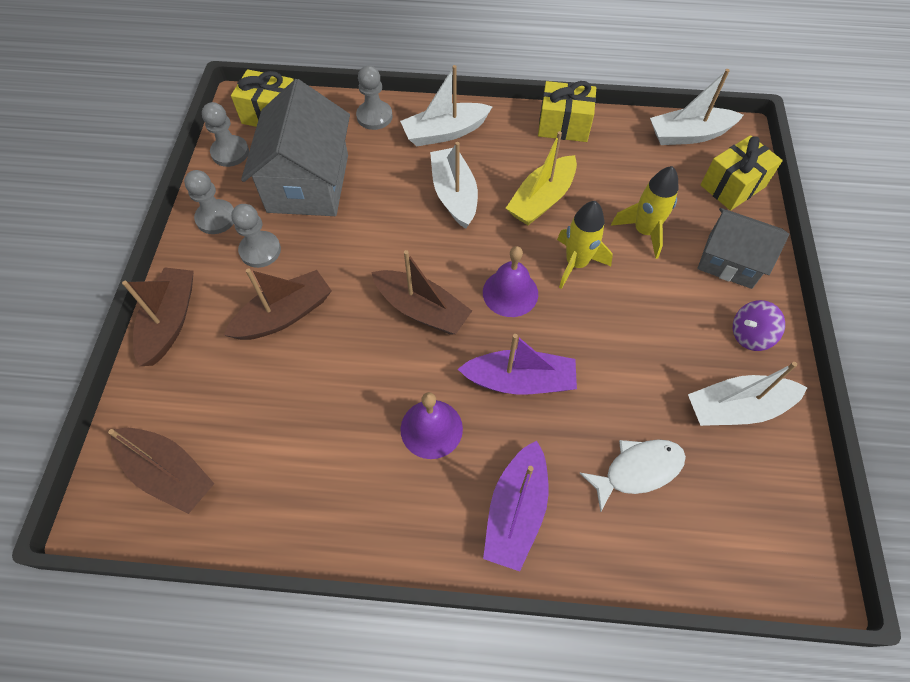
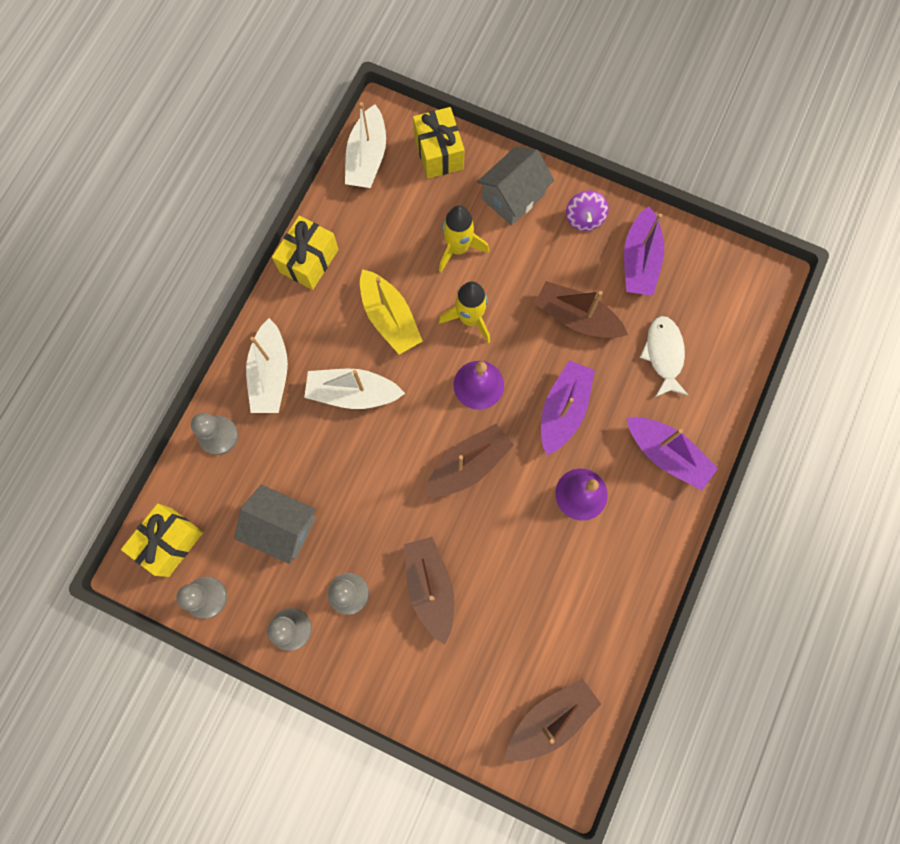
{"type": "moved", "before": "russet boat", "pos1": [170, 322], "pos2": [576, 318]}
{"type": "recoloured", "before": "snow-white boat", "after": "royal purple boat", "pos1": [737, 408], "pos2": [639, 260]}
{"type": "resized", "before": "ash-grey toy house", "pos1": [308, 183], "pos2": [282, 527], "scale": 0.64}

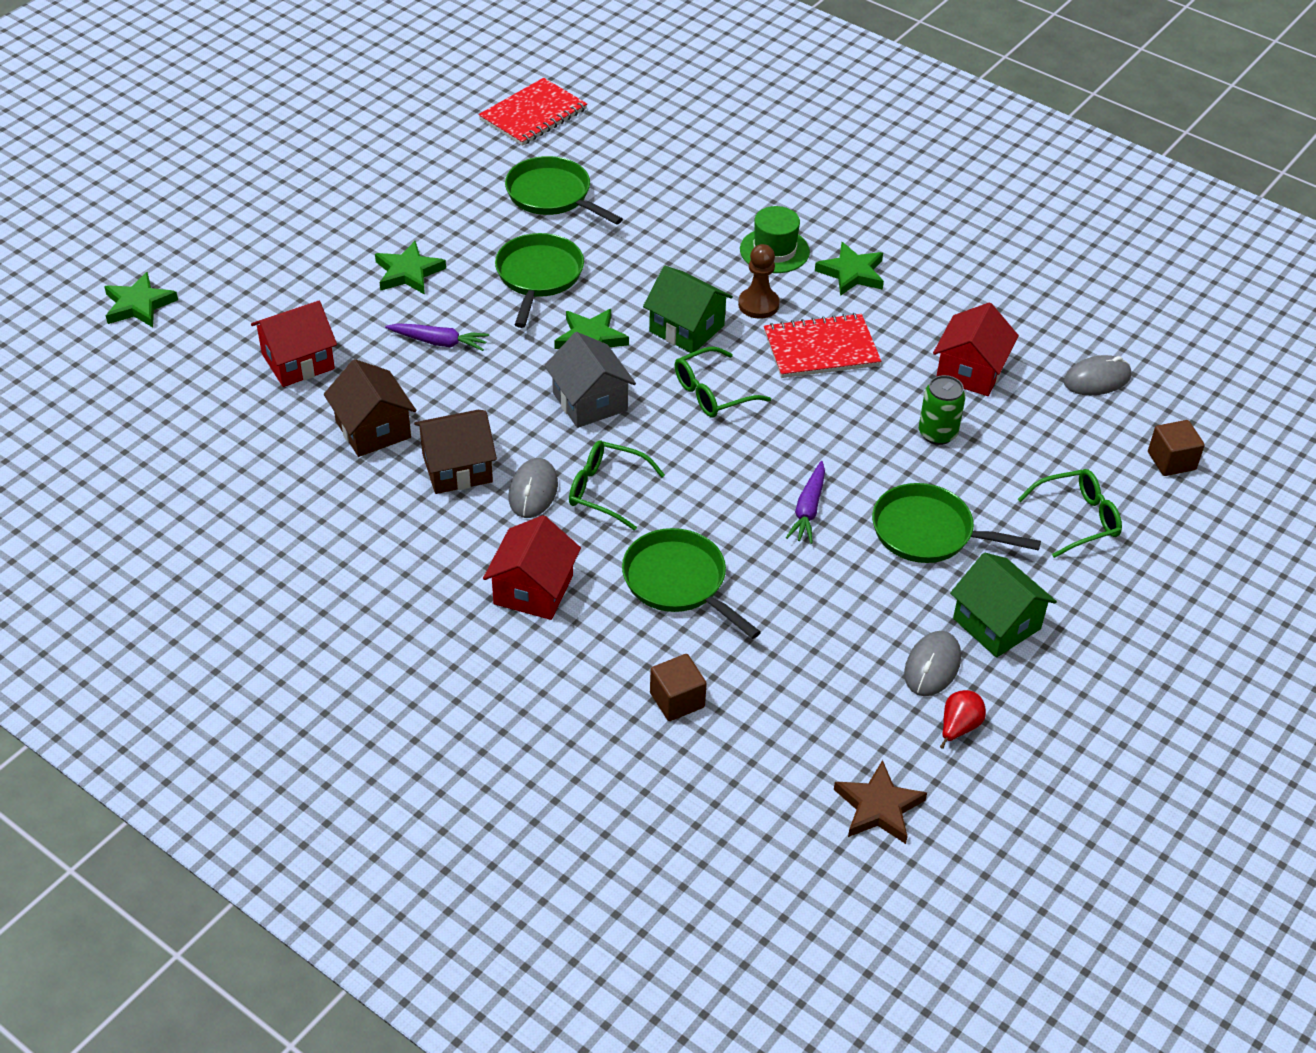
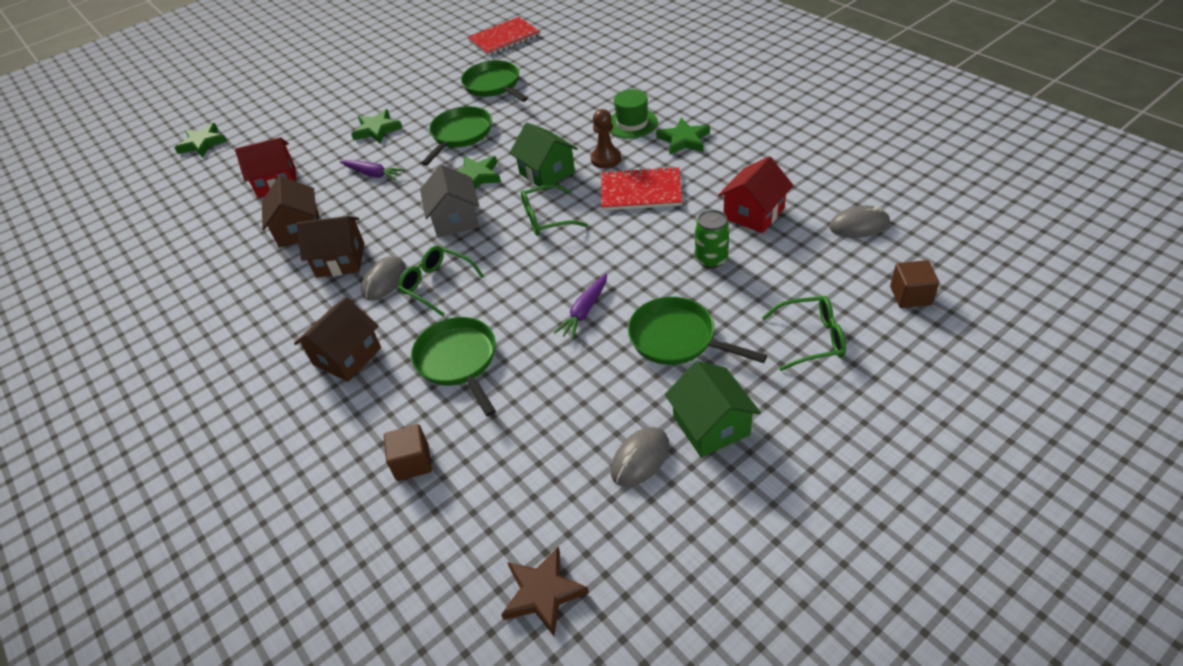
{"type": "removed", "before": "crimson pear fruit", "pos1": [958, 727]}
{"type": "recoloured", "before": "crimson toy house", "after": "russet toy house", "pos1": [533, 590], "pos2": [347, 356]}

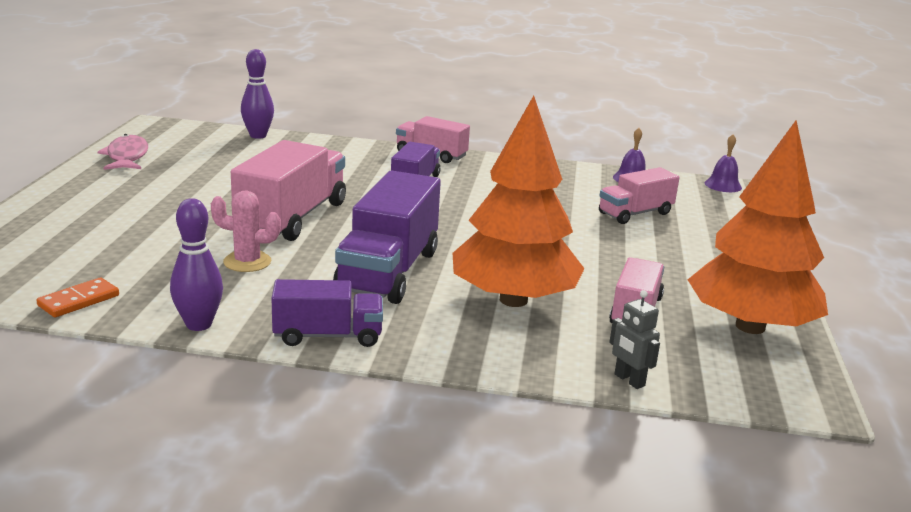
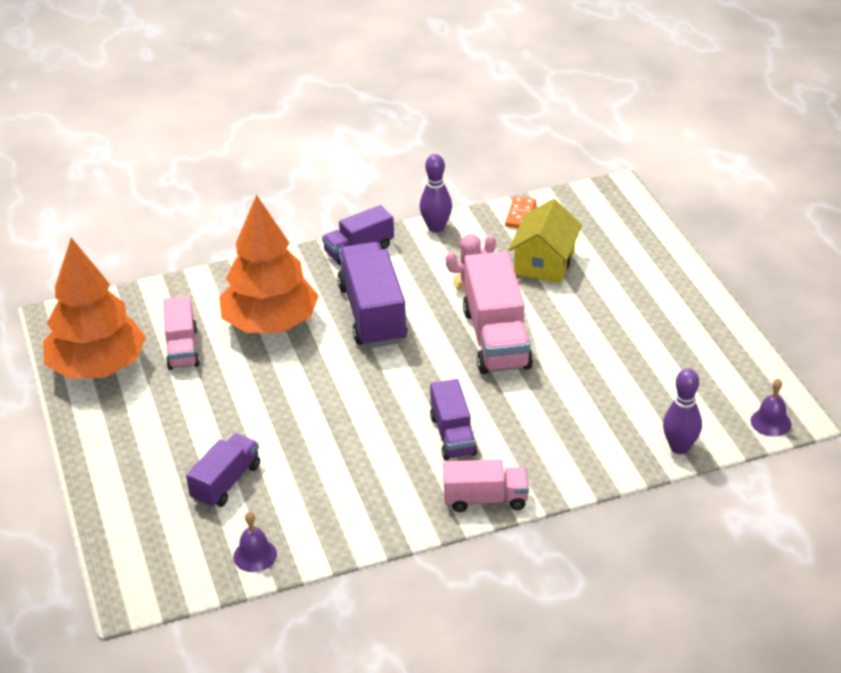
{"type": "removed", "before": "rose-pink fish figure", "pos1": [127, 157]}
{"type": "removed", "before": "ash-grey robot", "pos1": [629, 380]}
{"type": "added", "after": "golden toy house", "pos2": [544, 263]}
{"type": "moved", "before": "royal purple hand bell", "pos1": [723, 185], "pos2": [770, 422]}
{"type": "recoloured", "before": "rose-pink lorry", "after": "royal purple lorry", "pos1": [635, 213], "pos2": [226, 482]}

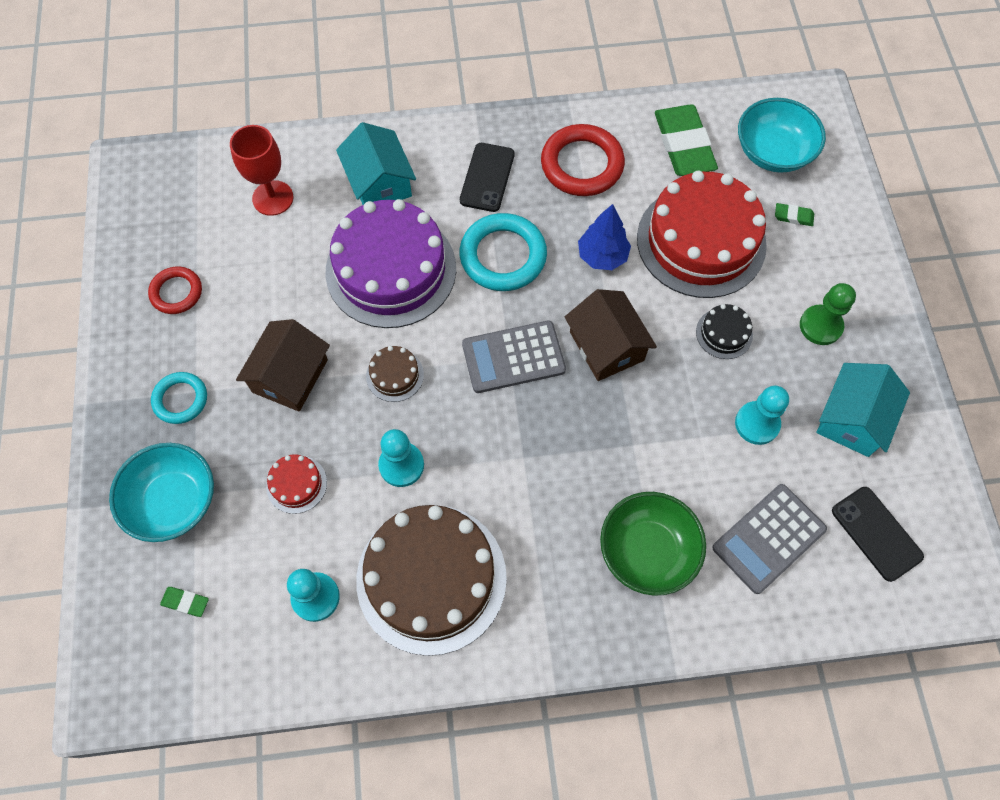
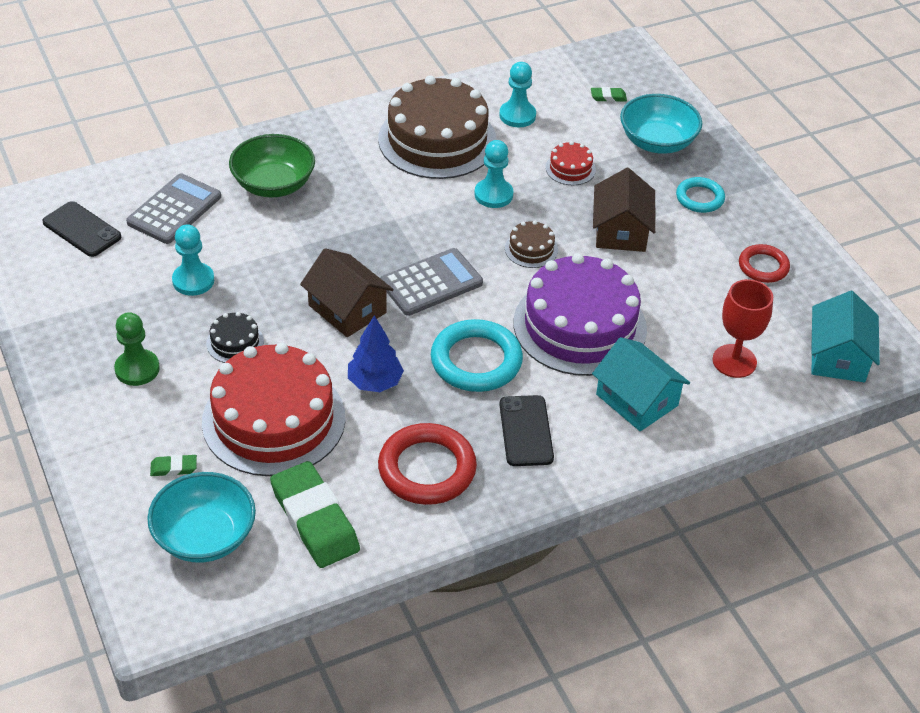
{"type": "moved", "before": "aqua toy house", "pos1": [852, 419], "pos2": [838, 356]}

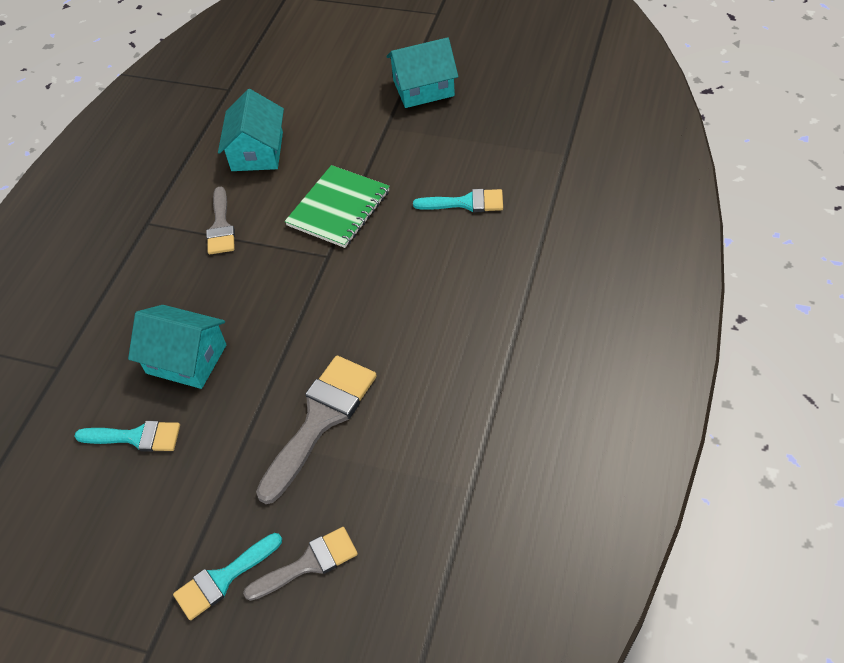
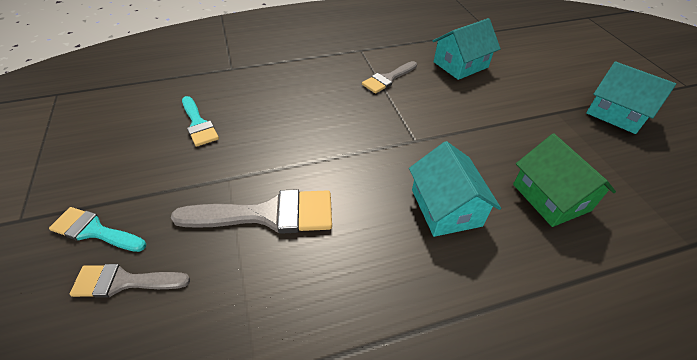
{"type": "removed", "before": "leaf-green exercise book", "pos1": [338, 208]}
{"type": "moved", "before": "aqua toy house", "pos1": [186, 359], "pos2": [446, 207]}
{"type": "replaced", "before": "aqua paintbrush", "after": "leaf-green toy house", "pos1": [465, 203], "pos2": [551, 197]}
{"type": "turned", "before": "ash-grey paintbrush", "pos1": [308, 563], "pos2": [124, 282], "turn": 150}

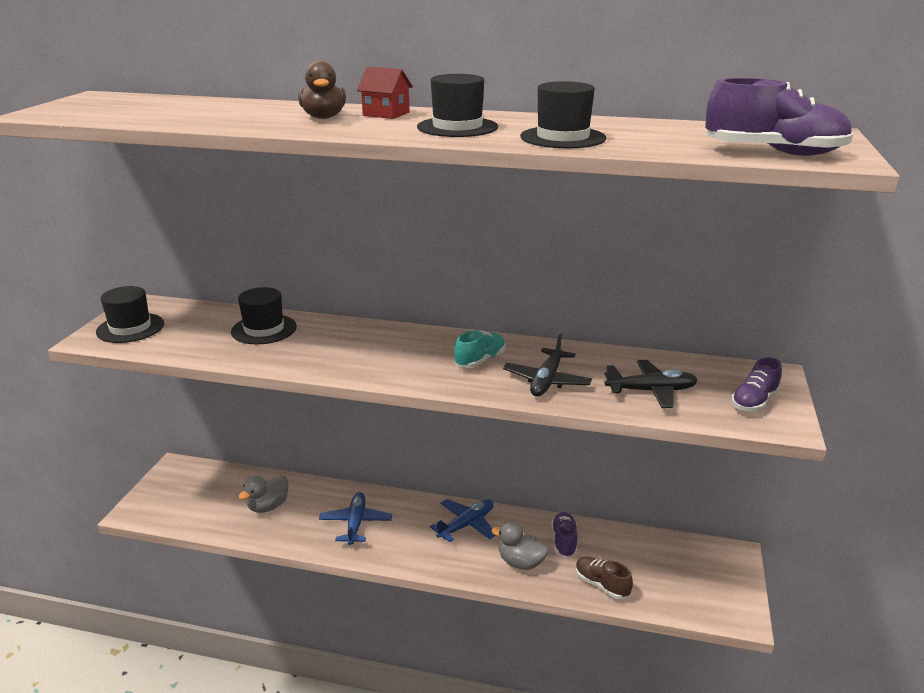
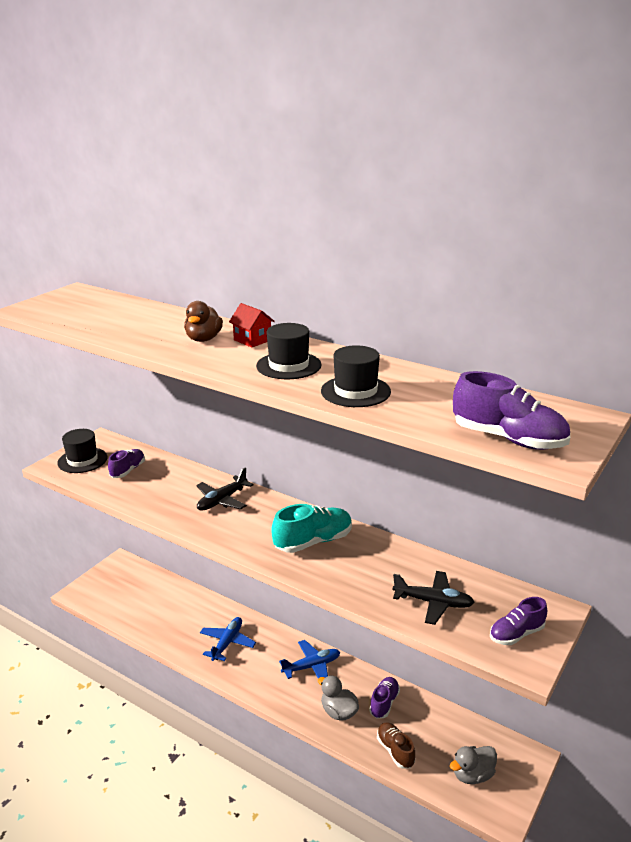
{"type": "removed", "before": "jet-black tall hat", "pos1": [264, 329]}
{"type": "added", "after": "royal purple lace-up shoe", "pos2": [128, 470]}
{"type": "moved", "before": "ash-grey rubber duck", "pos1": [268, 506], "pos2": [472, 775]}
{"type": "moved", "before": "jet-black aeroplane", "pos1": [546, 381], "pos2": [222, 500]}
{"type": "resized", "before": "aqua lace-up shoe", "pos1": [480, 360], "pos2": [313, 542], "scale": 1.55}

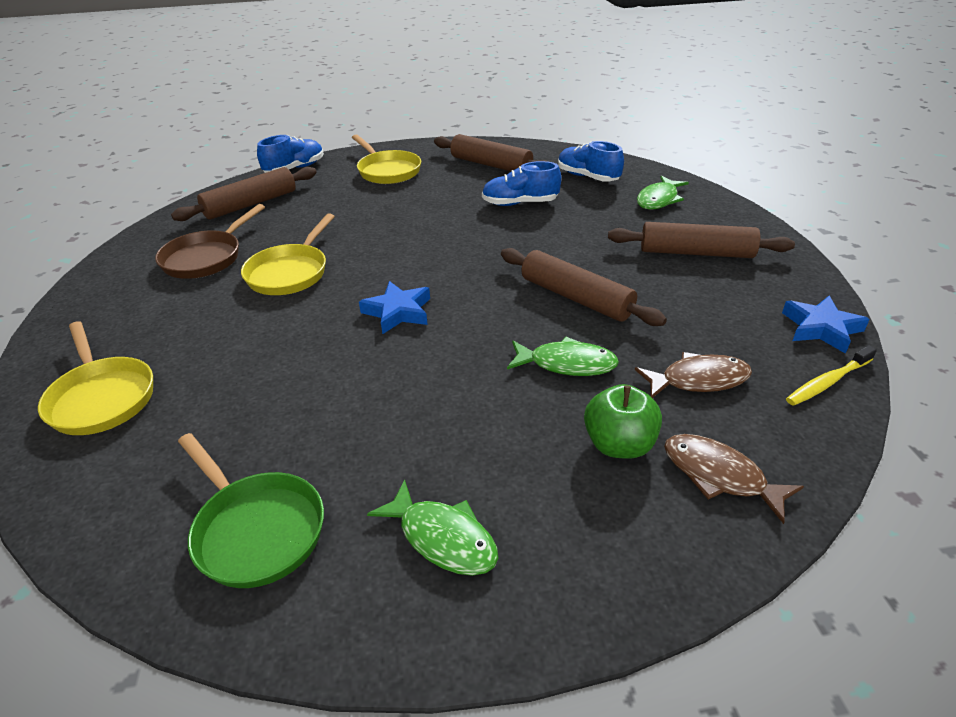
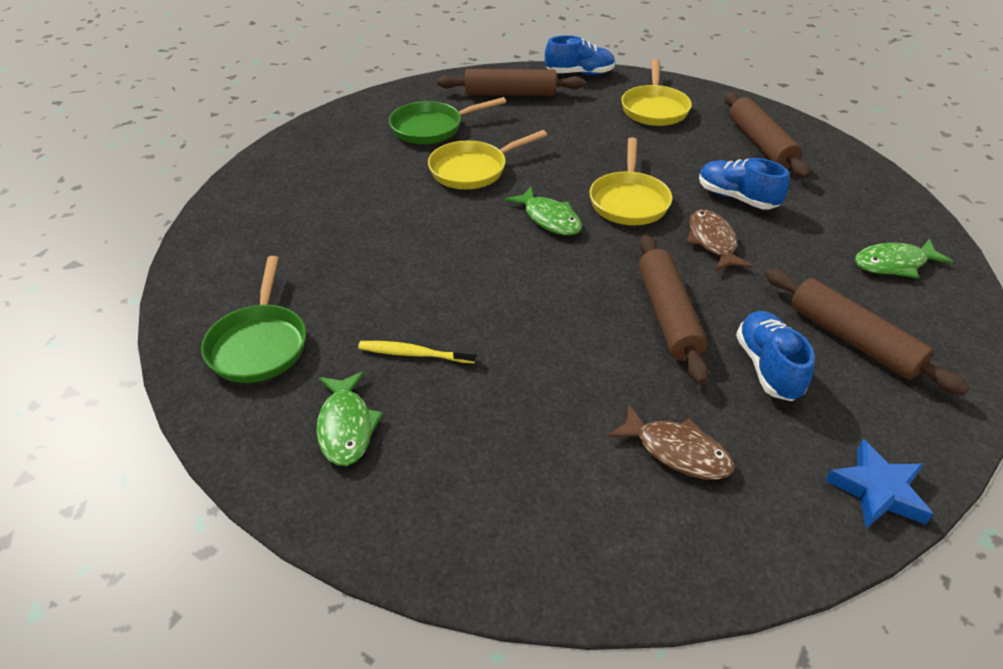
{"type": "removed", "before": "royal blue star shape", "pos1": [398, 312]}
{"type": "removed", "before": "leaf-green apple fruit", "pos1": [619, 445]}
{"type": "moved", "before": "golden frying pan", "pos1": [102, 398], "pos2": [629, 201]}
{"type": "moved", "before": "leaf-green fish figure", "pos1": [567, 364], "pos2": [549, 219]}
{"type": "moved", "before": "royal blue lace-up shoe", "pos1": [588, 177], "pos2": [768, 367]}
{"type": "moved", "before": "russet fish figure", "pos1": [719, 475], "pos2": [712, 241]}
{"type": "moved", "before": "golden tooth brush", "pos1": [827, 382], "pos2": [414, 354]}
{"type": "recoloured", "before": "russet frying pan", "after": "leaf-green frying pan", "pos1": [206, 258], "pos2": [431, 128]}

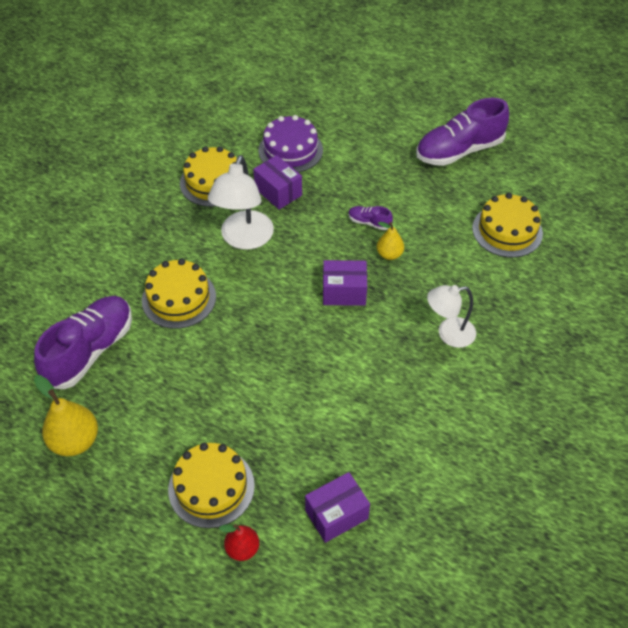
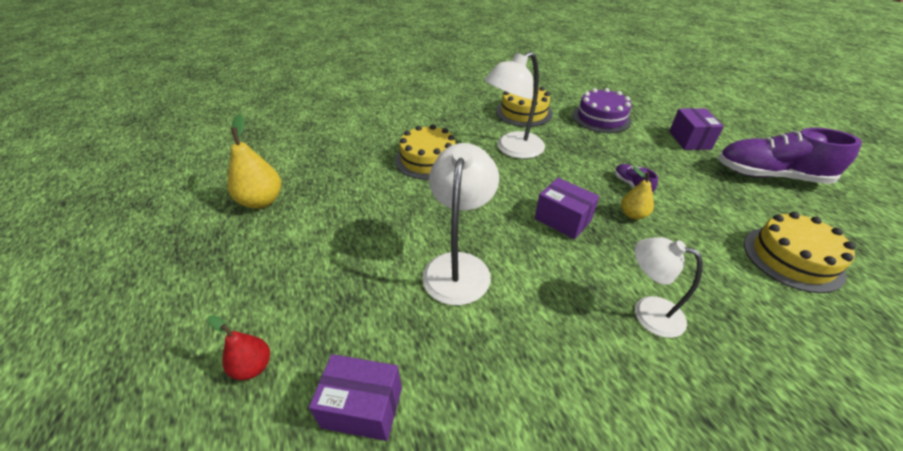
{"type": "removed", "before": "royal purple lace-up shoe", "pos1": [90, 351]}
{"type": "removed", "before": "golden gateau", "pos1": [211, 487]}
{"type": "added", "after": "snow-white lamp", "pos2": [459, 266]}
{"type": "moved", "before": "royal purple package", "pos1": [278, 192], "pos2": [689, 140]}

